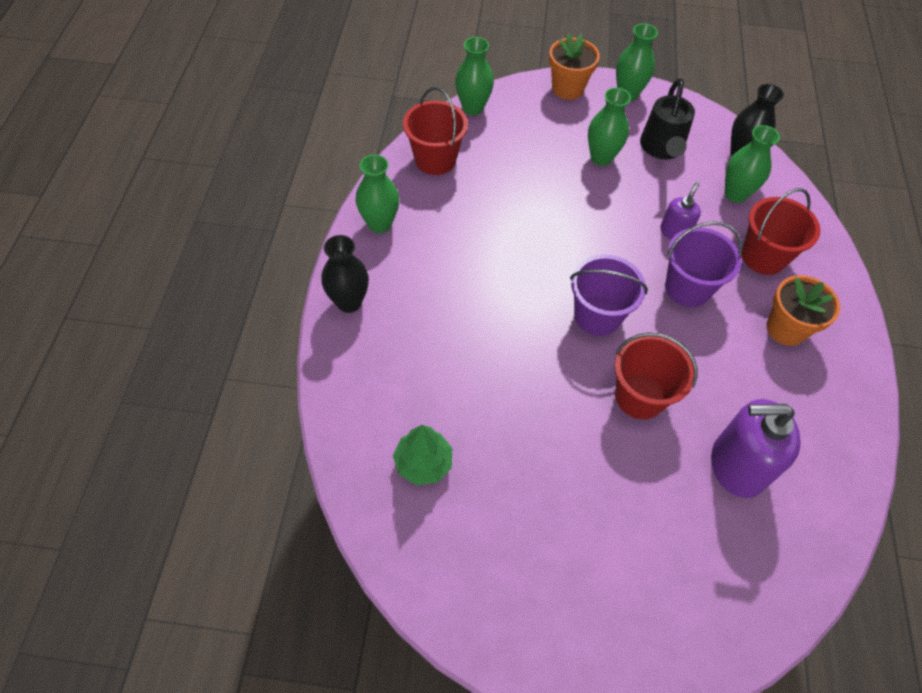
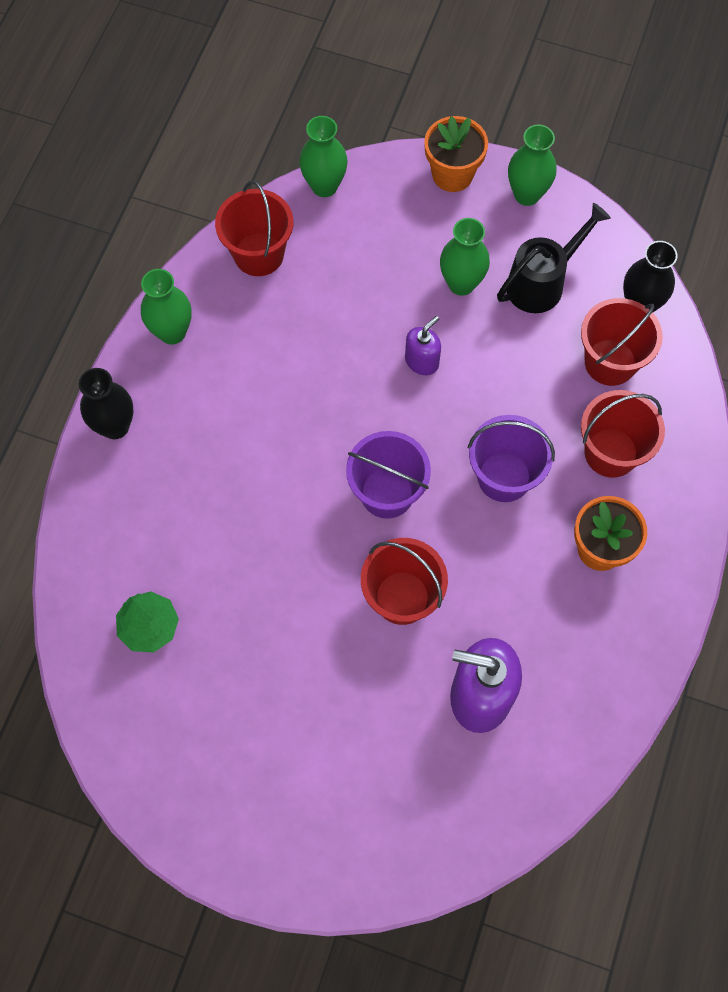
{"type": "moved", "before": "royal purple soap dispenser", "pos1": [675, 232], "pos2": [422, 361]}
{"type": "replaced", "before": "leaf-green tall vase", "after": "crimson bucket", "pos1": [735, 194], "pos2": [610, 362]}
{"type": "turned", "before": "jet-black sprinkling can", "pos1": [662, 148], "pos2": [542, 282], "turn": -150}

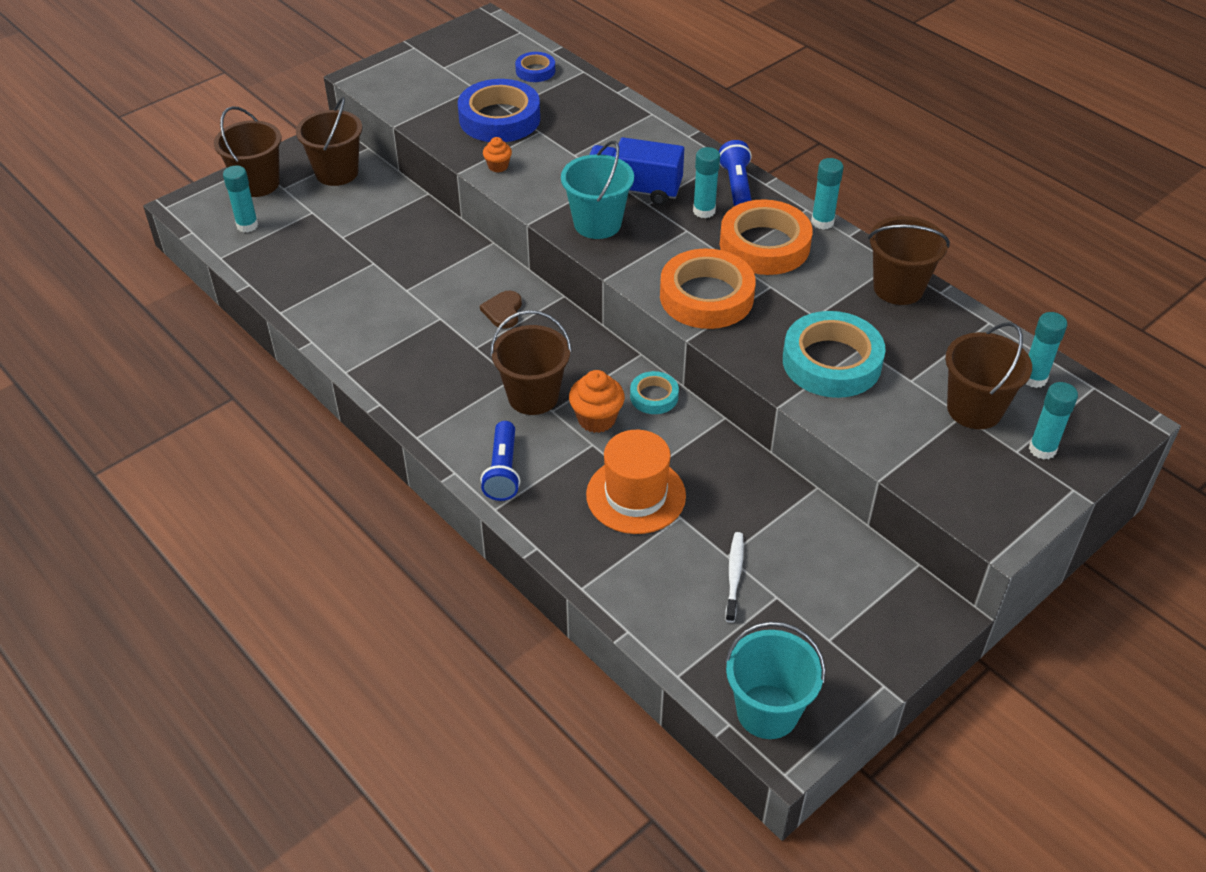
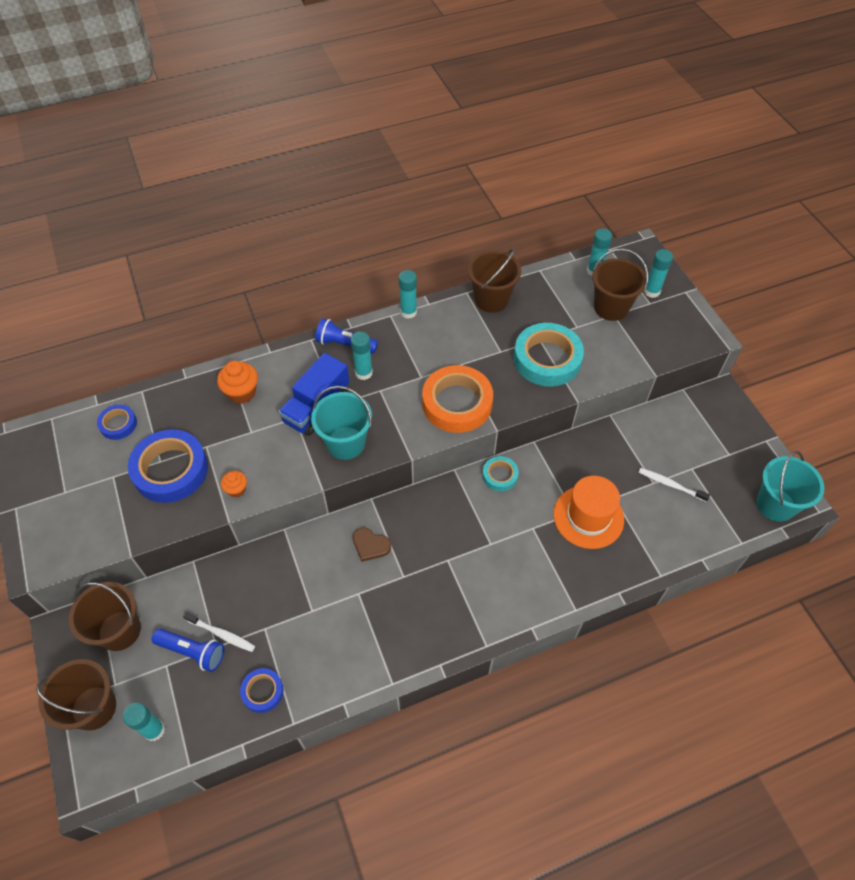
{"type": "removed", "before": "russet bucket", "pos1": [533, 396]}
{"type": "removed", "before": "orange-coloured tape", "pos1": [764, 245]}
{"type": "added", "after": "snow-white tooth brush", "pos2": [221, 634]}
{"type": "added", "after": "royal blue tape", "pos2": [262, 691]}
{"type": "moved", "before": "royal blue flashlight", "pos1": [503, 471], "pos2": [193, 652]}
{"type": "moved", "before": "orange-coloured muffin", "pos1": [596, 419], "pos2": [242, 393]}

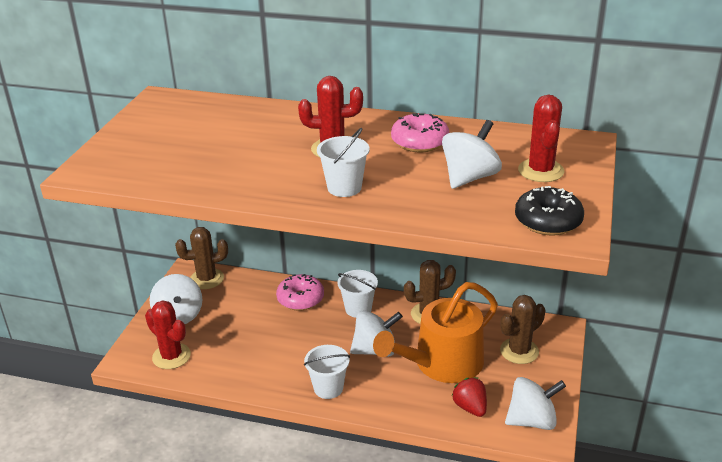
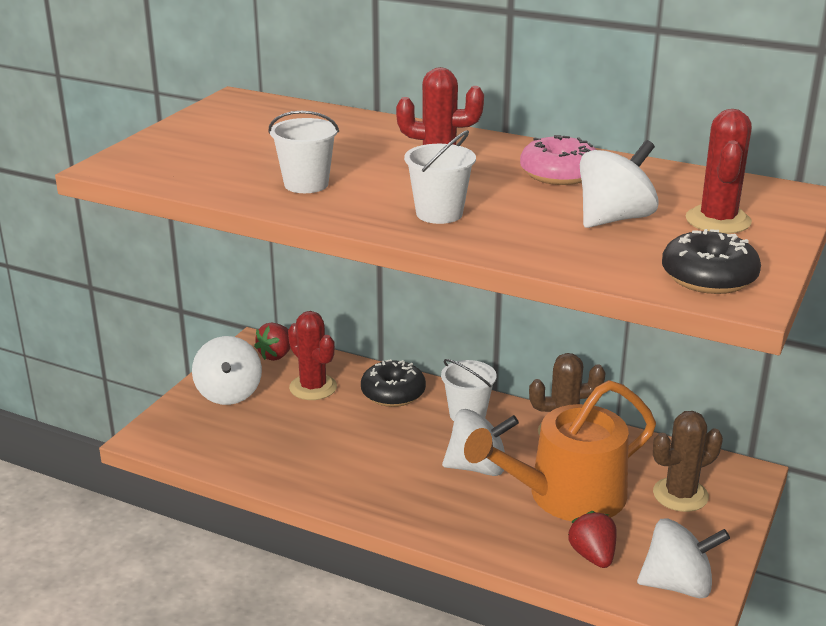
{"type": "moved", "before": "crimson cactus", "pos1": [171, 356], "pos2": [313, 387]}
{"type": "moved", "before": "snow-white bucket", "pos1": [328, 388], "pos2": [306, 184]}
{"type": "replaced", "before": "russet cactus", "after": "crimson toy strawberry", "pos1": [207, 279], "pos2": [276, 355]}
{"type": "recoloured", "before": "rose-pink doughnut", "after": "jet-black doughnut", "pos1": [300, 299], "pos2": [393, 393]}

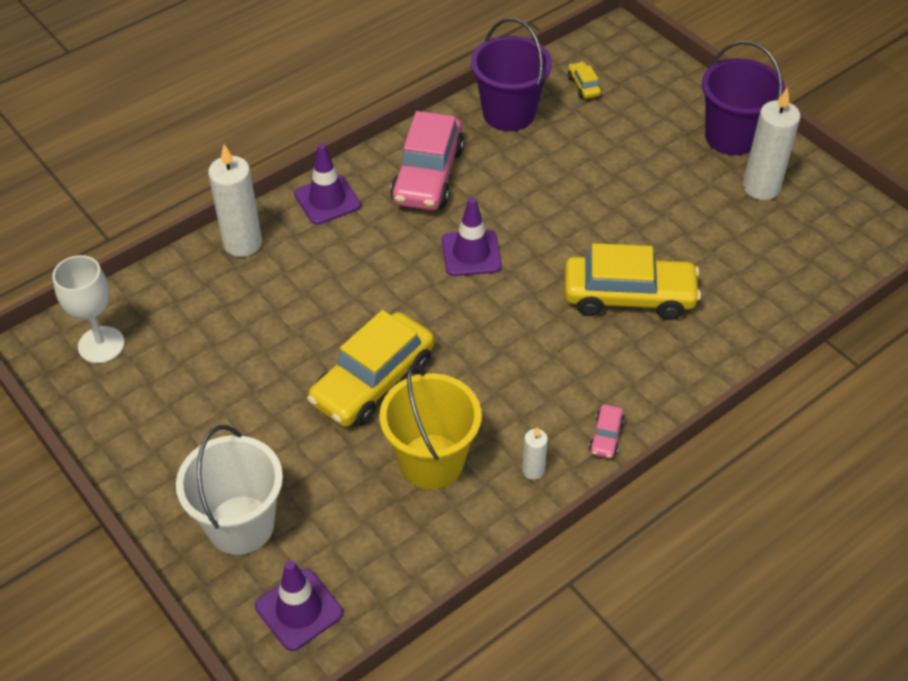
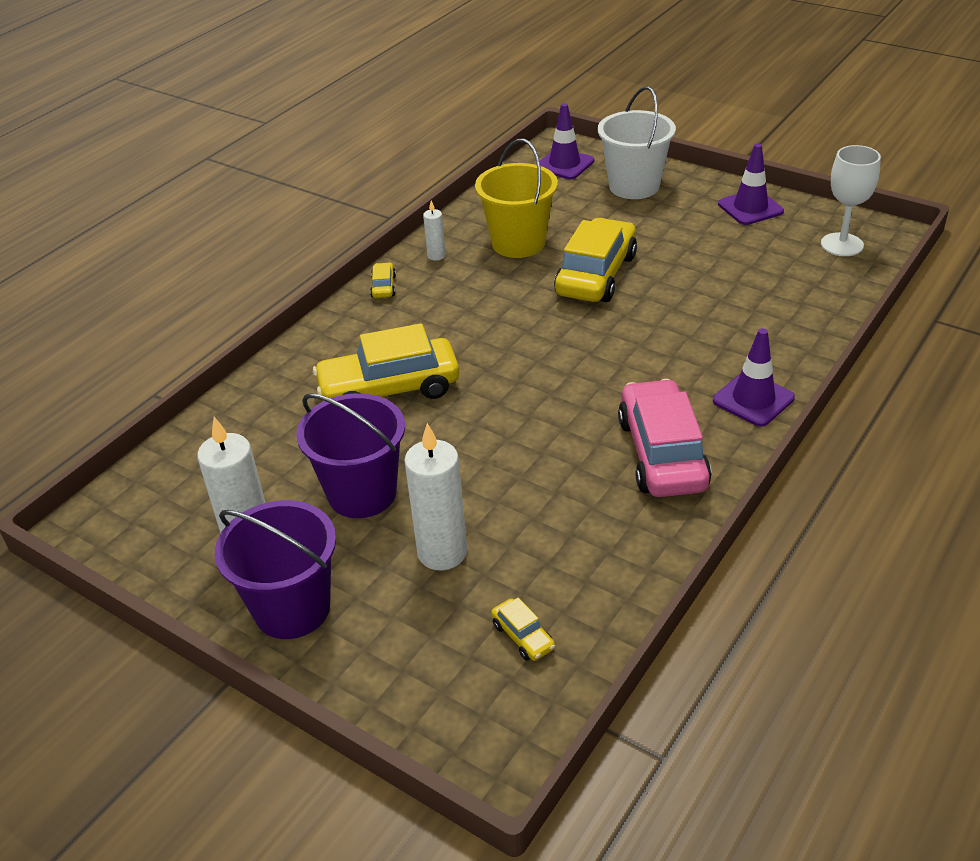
{"type": "moved", "before": "snow-white candle", "pos1": [242, 243], "pos2": [442, 552]}
{"type": "moved", "before": "royal purple road cone", "pos1": [471, 253], "pos2": [750, 208]}
{"type": "moved", "before": "royal purple bucket", "pos1": [509, 113], "pos2": [362, 493]}
{"type": "recoloured", "before": "rose-pink automobile", "after": "golden automobile", "pos1": [606, 436], "pos2": [383, 287]}

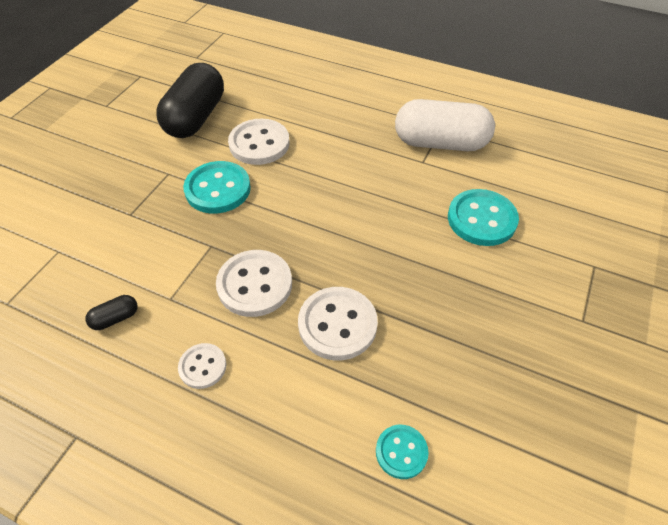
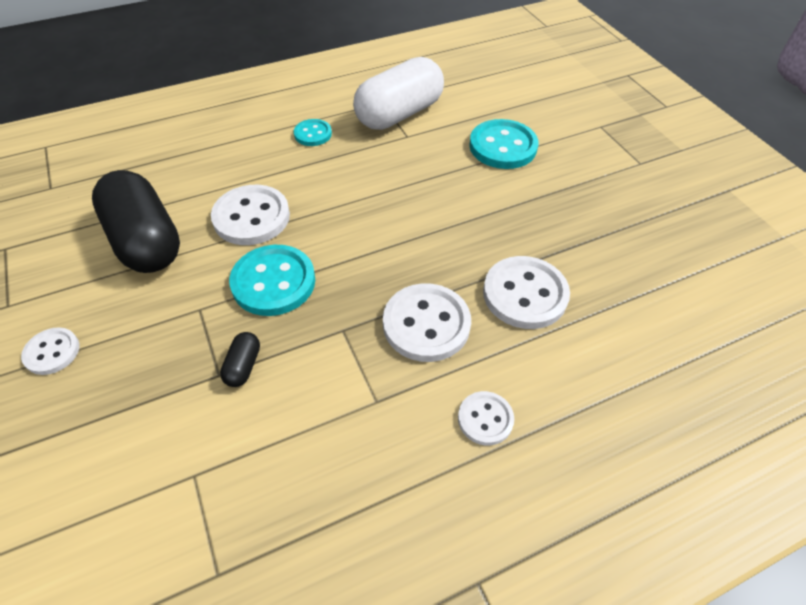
{"type": "added", "after": "snow-white shirt button", "pos2": [52, 352]}
{"type": "moved", "before": "jet-black capsule", "pos1": [115, 318], "pos2": [243, 366]}
{"type": "moved", "before": "aqua shirt button", "pos1": [401, 452], "pos2": [313, 134]}

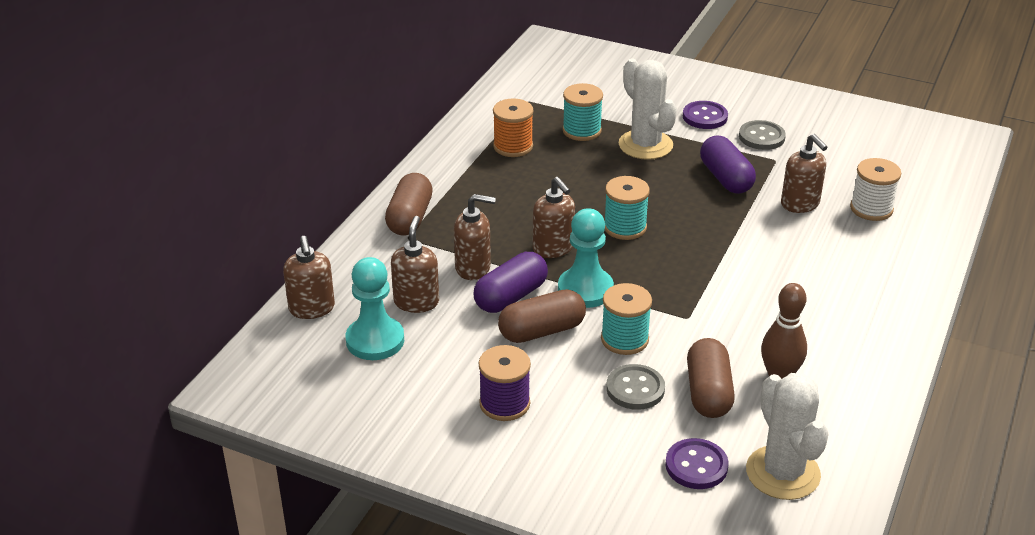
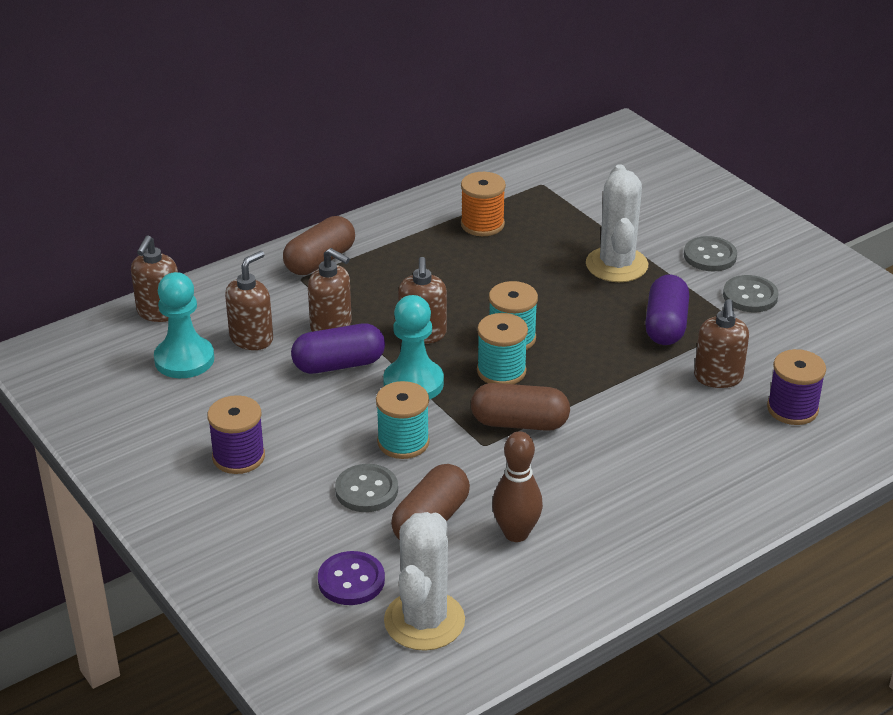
{"type": "moved", "before": "russet capsule", "pos1": [542, 331], "pos2": [519, 423]}
{"type": "moved", "before": "aqua bobbin", "pos1": [581, 131], "pos2": [501, 371]}
{"type": "recoloured", "before": "royal purple shirt button", "after": "ash-grey shirt button", "pos1": [705, 117], "pos2": [710, 256]}
{"type": "recoloured", "before": "snow-white bobbin", "after": "royal purple bobbin", "pos1": [871, 209], "pos2": [792, 409]}

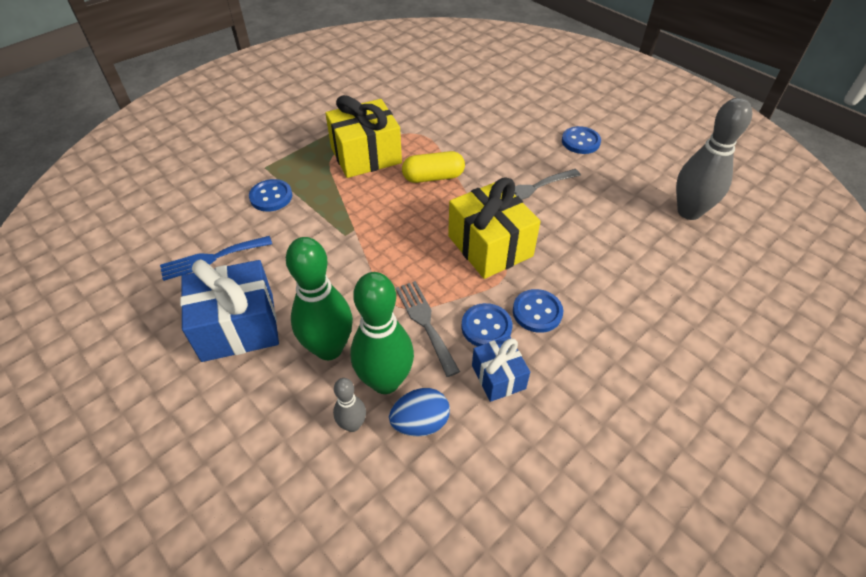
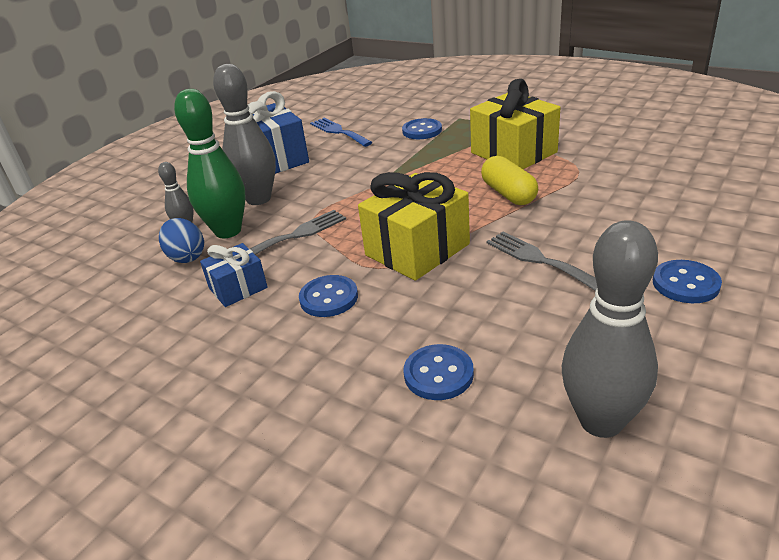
{"type": "moved", "before": "royal blue shirt button", "pos1": [486, 327], "pos2": [438, 374]}
{"type": "recoloured", "before": "leaf-green tenpin", "after": "ash-grey tenpin", "pos1": [329, 348], "pos2": [258, 199]}

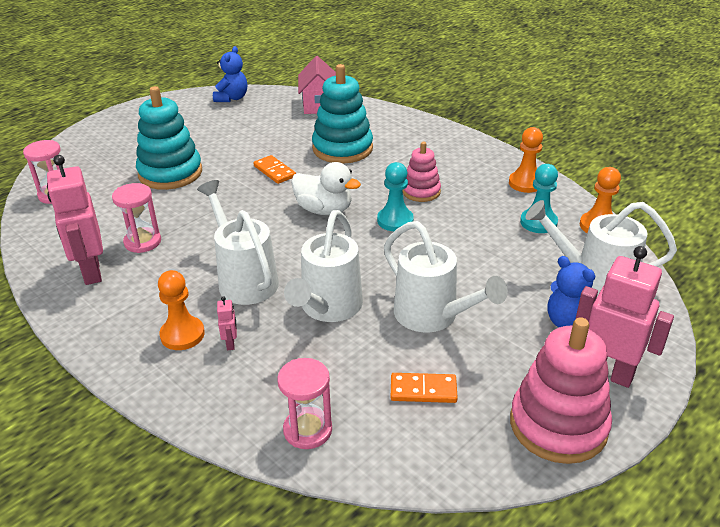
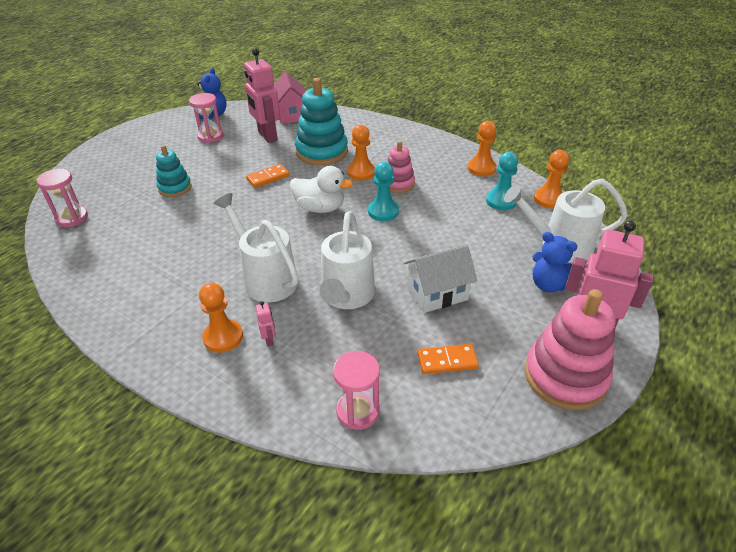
{"type": "added", "after": "orange-coloured chess pawn", "pos2": [361, 172]}
{"type": "moved", "before": "rose-pink robot", "pos1": [91, 272], "pos2": [267, 136]}
{"type": "moved", "before": "rose-pink sandglass", "pos1": [142, 242], "pos2": [210, 136]}
{"type": "replaced", "before": "snow-white sprinkling can", "after": "snow-white toy house", "pos1": [433, 316], "pos2": [437, 293]}
{"type": "turned", "before": "orange-coloured domino", "pos1": [274, 171], "pos2": [268, 177], "turn": -75}
{"type": "resized", "before": "aqua ring stacker", "pos1": [170, 173], "pos2": [175, 187], "scale": 0.58}

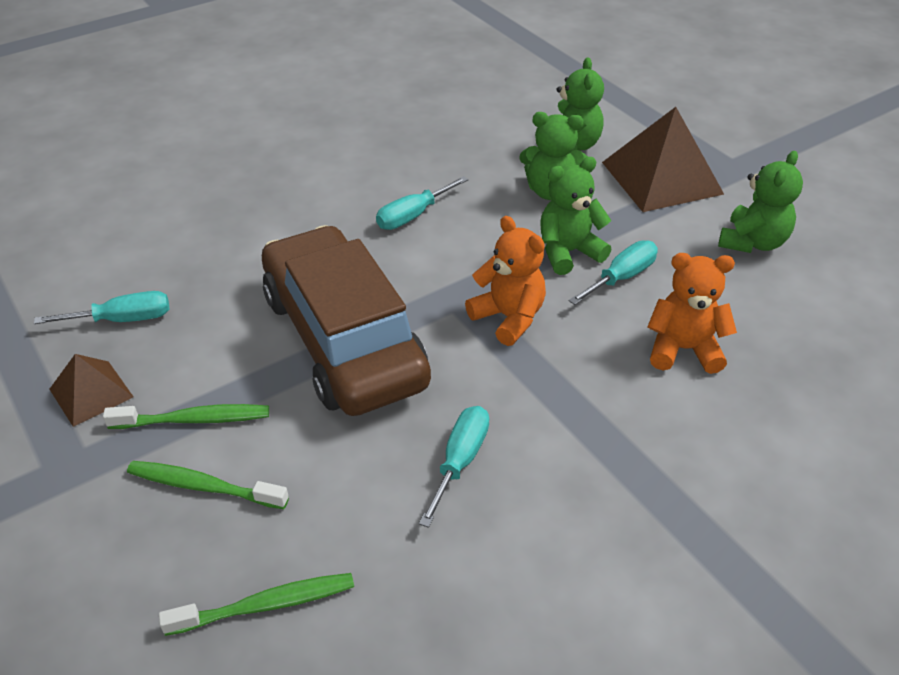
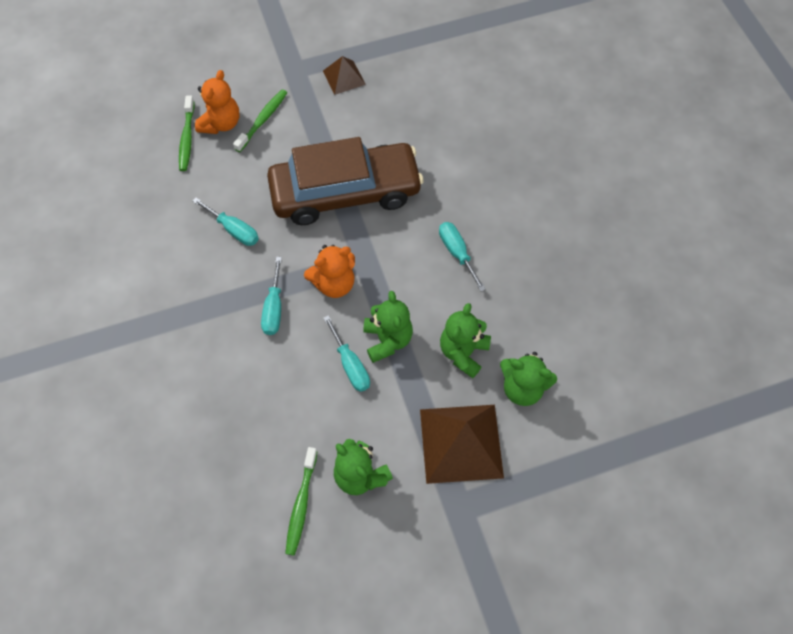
{"type": "moved", "before": "aqua flat screwdriver", "pos1": [123, 320], "pos2": [274, 308]}
{"type": "moved", "before": "leaf-green tooth brush", "pos1": [194, 420], "pos2": [301, 504]}
{"type": "moved", "before": "orange-coloured teddy", "pos1": [683, 349], "pos2": [221, 123]}

